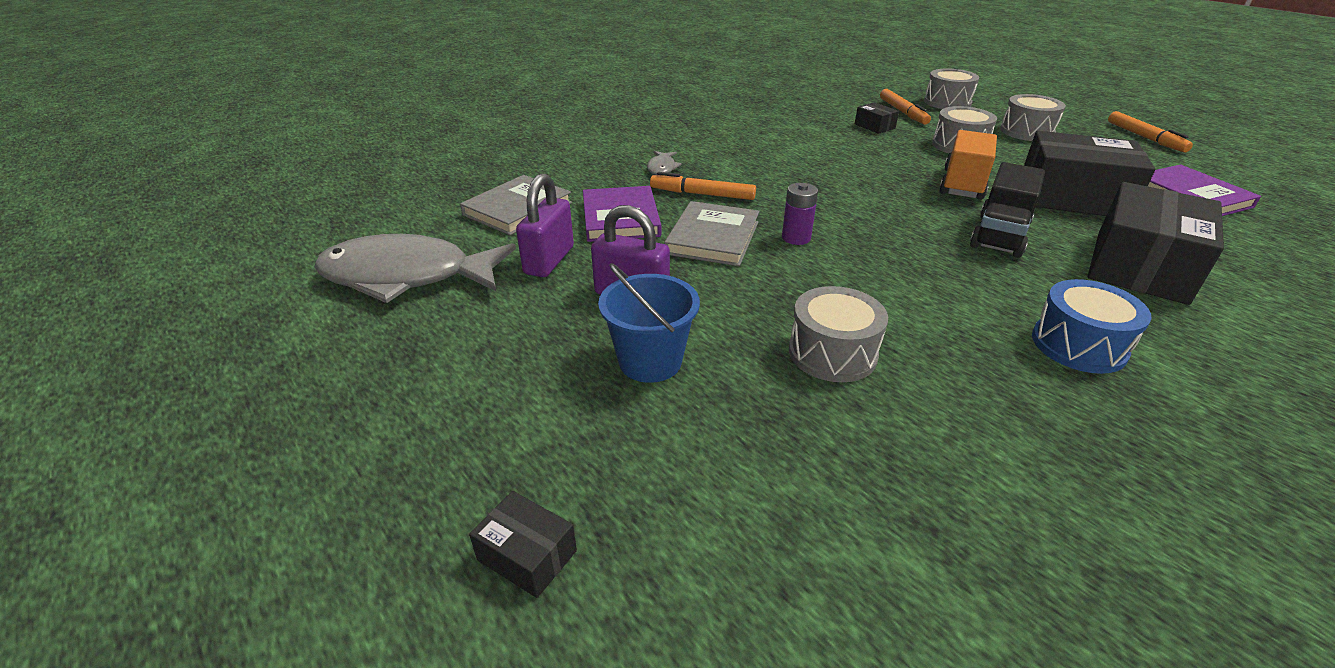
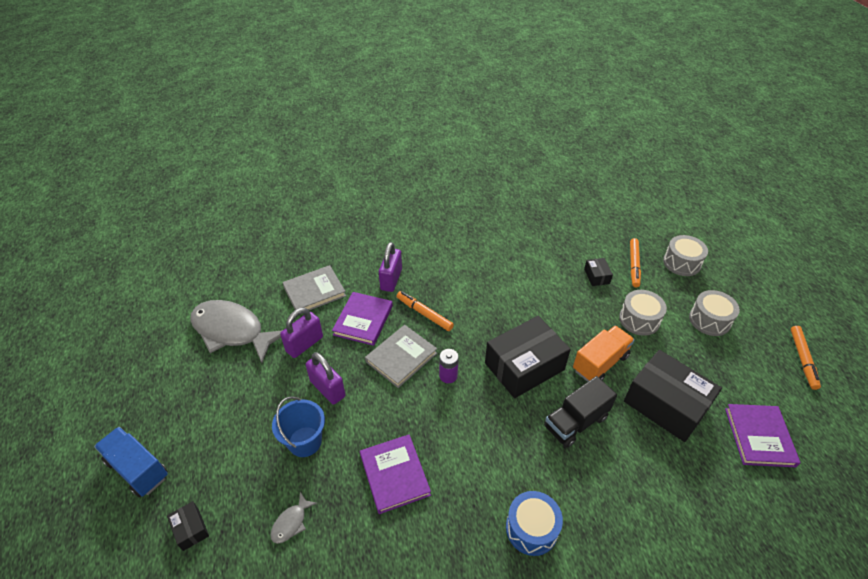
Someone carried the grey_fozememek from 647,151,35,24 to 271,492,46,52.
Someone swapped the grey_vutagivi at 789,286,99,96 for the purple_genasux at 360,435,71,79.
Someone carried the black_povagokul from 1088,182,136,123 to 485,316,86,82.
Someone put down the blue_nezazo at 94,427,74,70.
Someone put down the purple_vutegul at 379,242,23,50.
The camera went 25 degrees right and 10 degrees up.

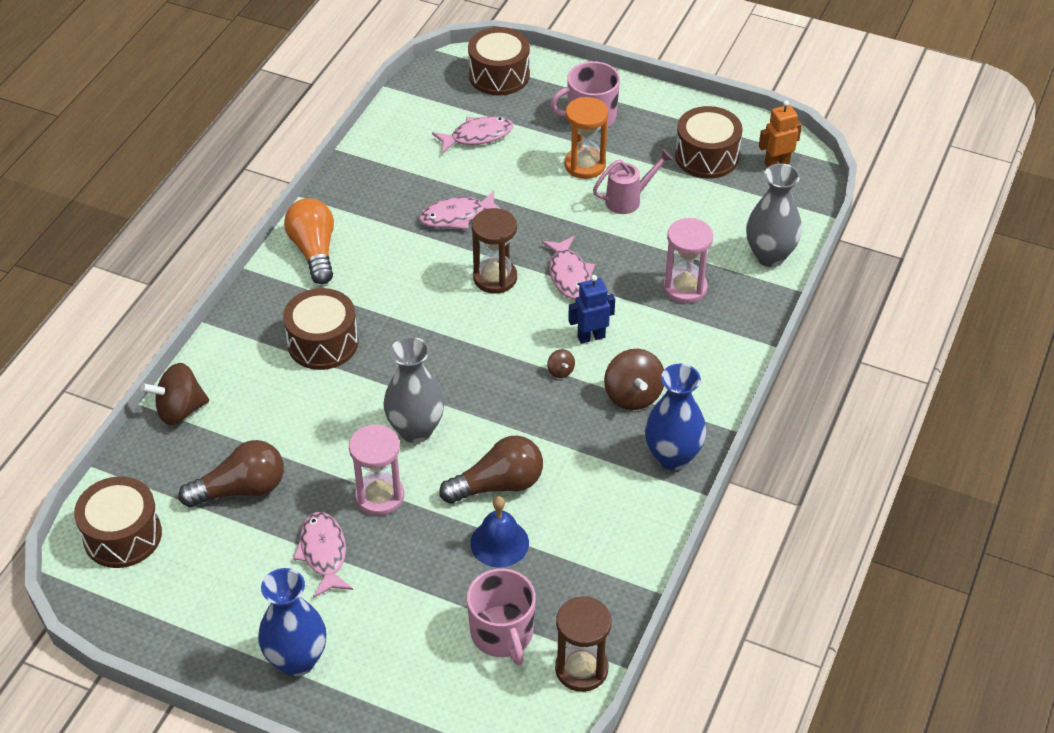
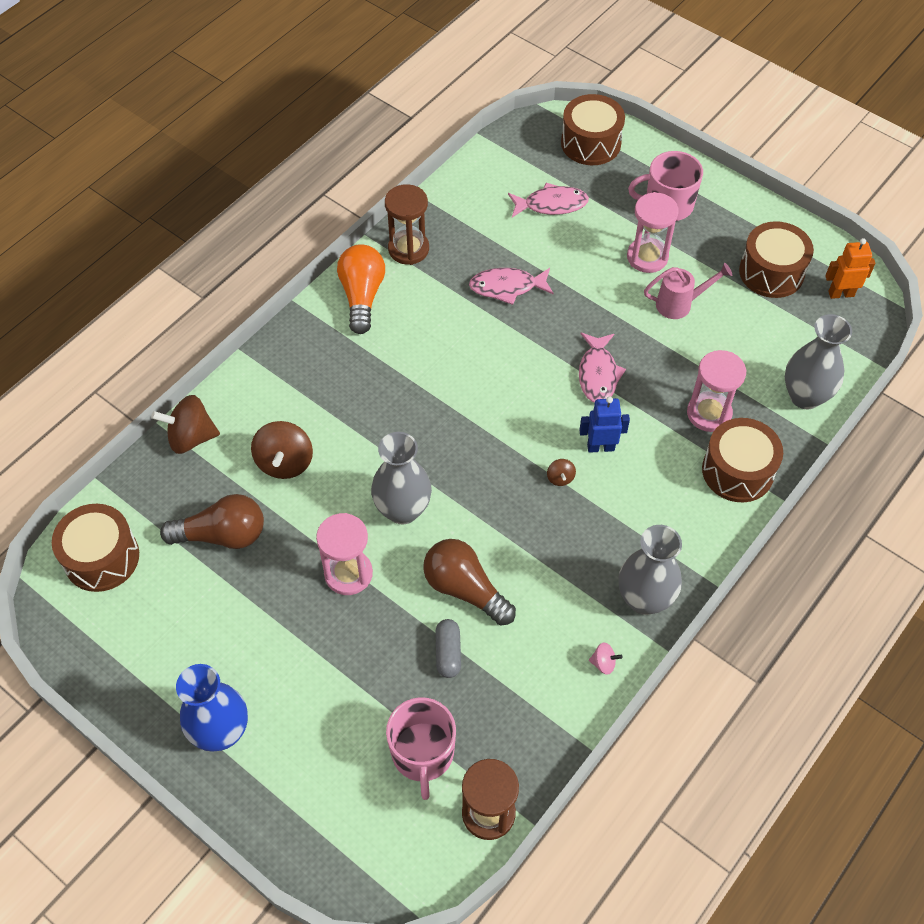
Someone carried the brown_vutagivi from 283,288,75,82 to 702,418,81,84.
Someone took away the pink_fozememek at 293,512,60,86.
Someone rotated the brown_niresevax at 439,435,104,69 by 135 degrees counterclockwise.
Someone swapped the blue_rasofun at 470,496,59,71 for the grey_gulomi at 435,619,26,59.
Someone carried the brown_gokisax from 472,208,45,85 to 385,184,44,81.
Someone repainted the orange_gokisax at 565,97,43,82, which became the pink_gokisax at 627,192,52,81.
Someone carried the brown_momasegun from 604,349,60,61 to 251,421,62,58.
Someone repainted the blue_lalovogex at 645,364,61,106, which became the grey_lalovogex at 618,525,64,90.
Someone put down the pink_momasegun at 589,642,33,33.
The camera went 15 degrees right and 10 degrees up.

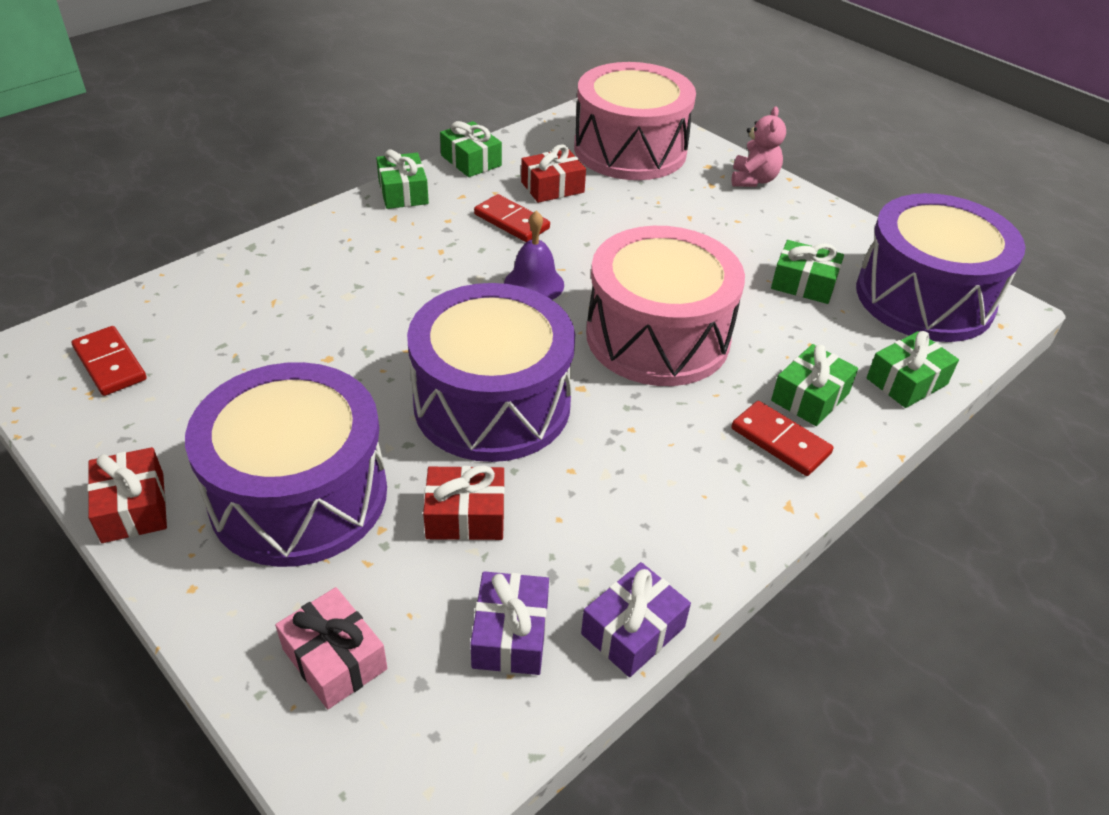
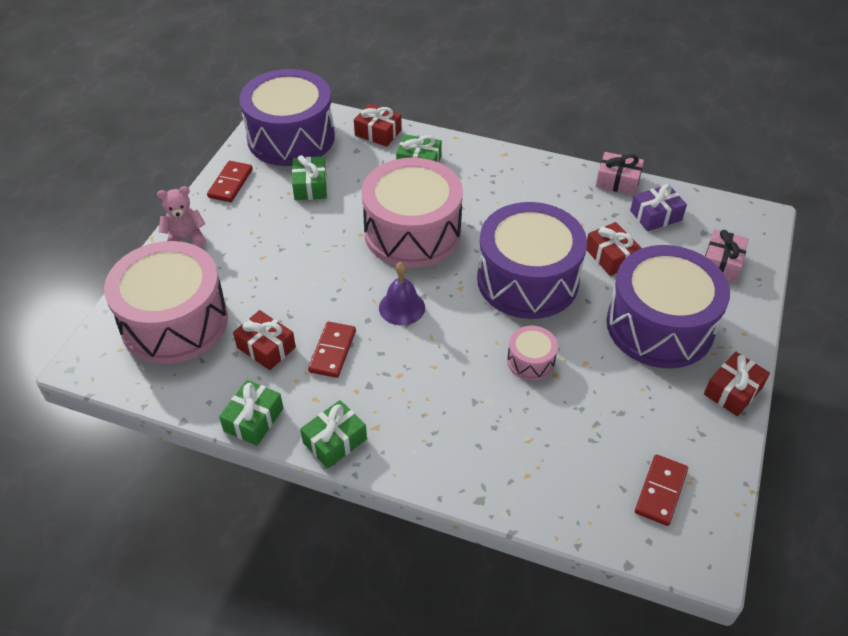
Someone repainted the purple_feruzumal at 581,562,110,115, which became the pink_feruzumal at 596,152,48,43.
Someone carried the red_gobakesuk from 731,401,103,75 to 207,161,46,41.
Someone repainted the green_feruzumal at 866,331,93,77, which became the red_feruzumal at 354,104,48,43.
Someone put down the pink_vutagivi at 507,326,51,55.
The camera went 115 degrees left and 5 degrees up.

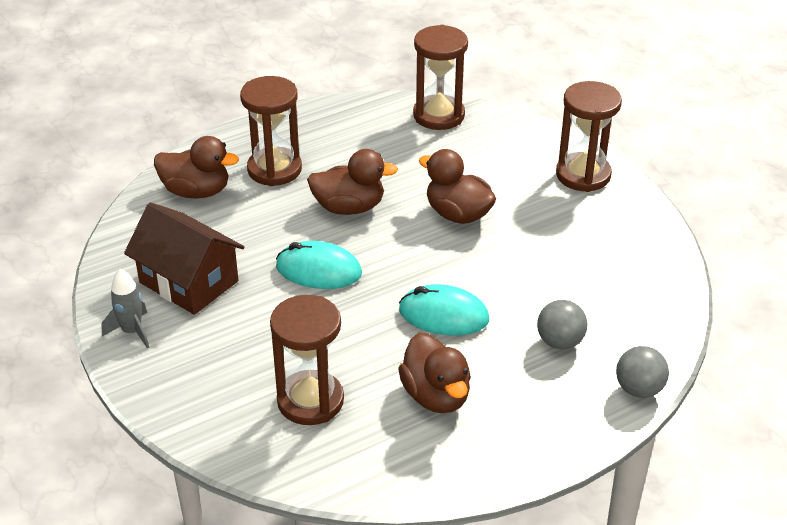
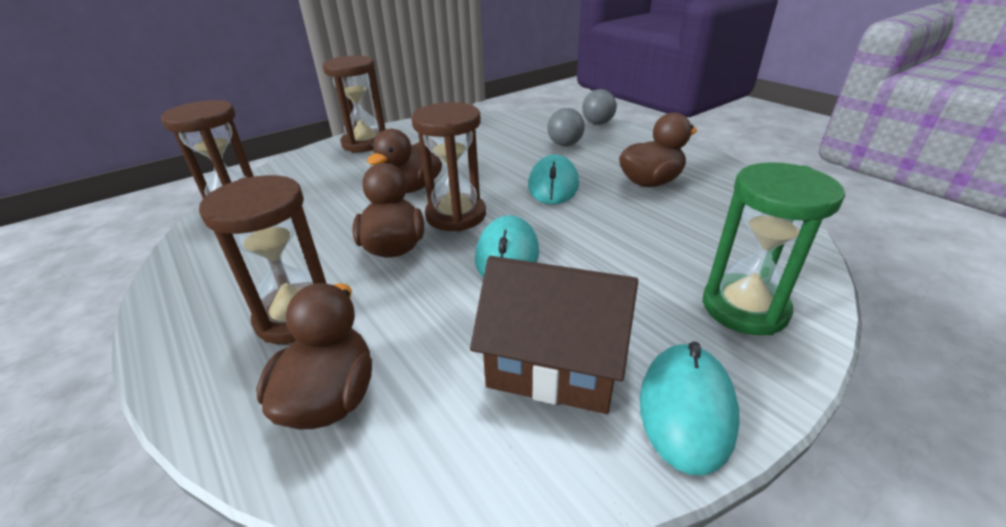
Someone swapped the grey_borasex at 102,269,47,80 for the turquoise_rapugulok at 640,342,99,133.
Someone rotated the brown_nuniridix at 124,202,120,113 by 75 degrees clockwise.
Someone carried the brown_gokisax from 270,295,74,130 to 411,102,75,130.
Someone put down the green_gokisax at 703,162,142,173.
The camera went 95 degrees left and 5 degrees down.

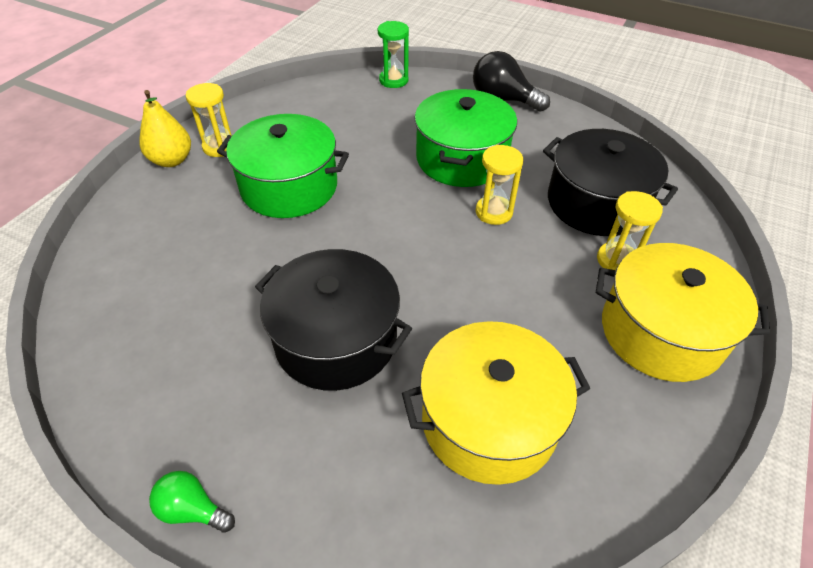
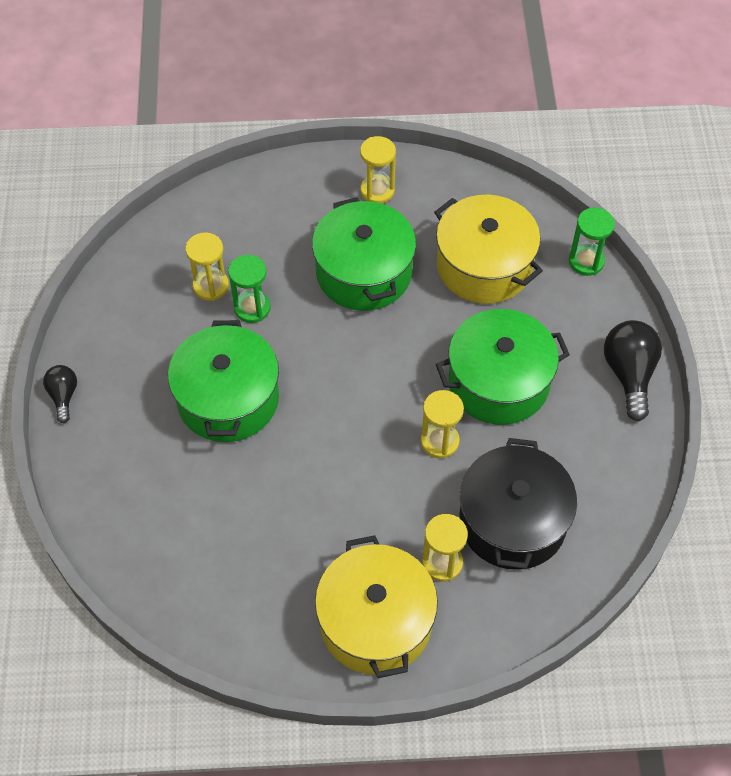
Someone took away the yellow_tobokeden at 139,90,52,77.
Someone repainted the green_niresevax at 149,471,86,62, which became the black_niresevax at 43,365,34,58.
Someone repainted the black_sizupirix at 255,249,157,142, which became the green_sizupirix at 168,320,111,122.
Someone carried the yellow_sizupirix from 402,321,188,164 to 434,195,109,109.
Someone put down the yellow_gokisax at 185,233,44,68.
Someone put down the green_gokisax at 228,255,42,68.
The camera went 60 degrees right and 10 degrees up.

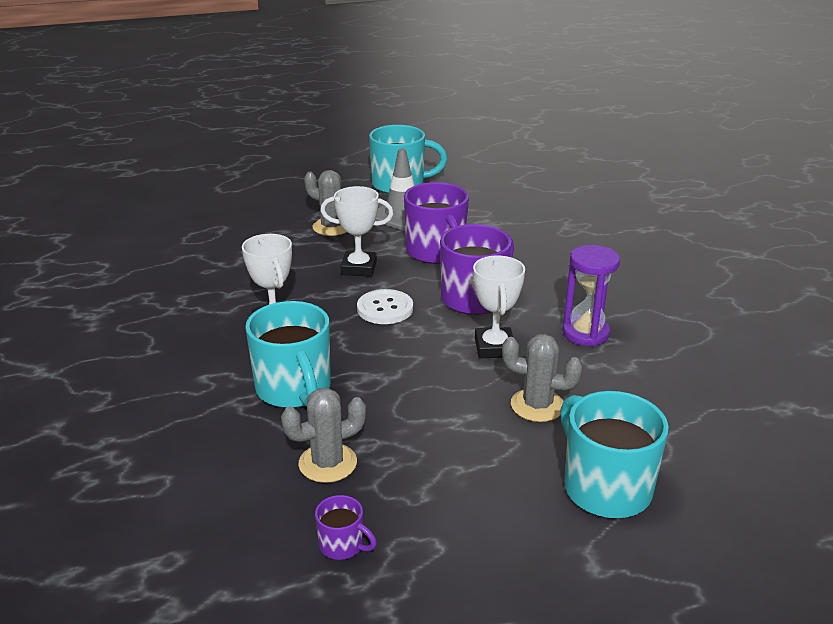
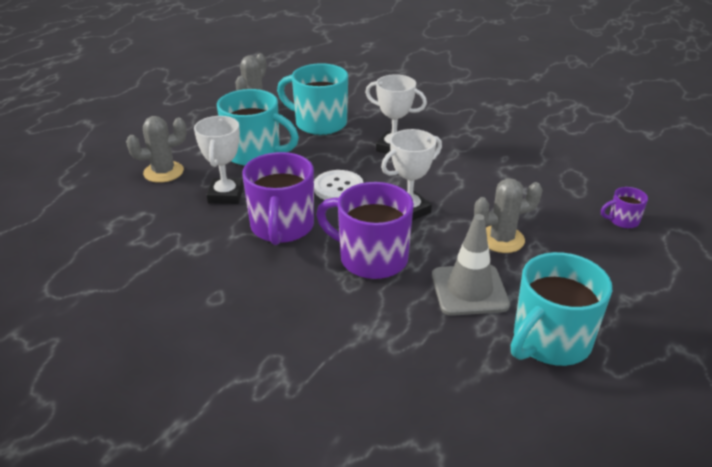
Someone carried the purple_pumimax from 315,495,62,65 to 601,187,47,42.
Someone rotated the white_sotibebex at 473,255,52,103 by 45 degrees clockwise.
Someone carried the turquoise_pumimax from 560,391,109,128 to 217,89,82,77.
Someone took away the purple_gokisax at 563,245,57,102.
The camera went 140 degrees right and 5 degrees up.

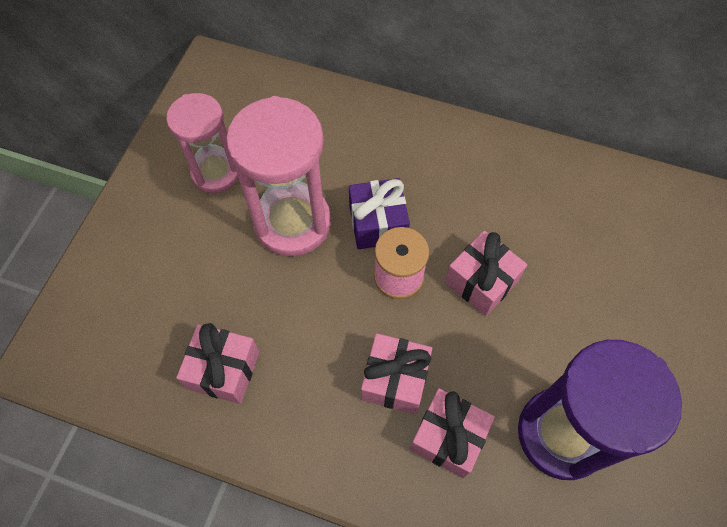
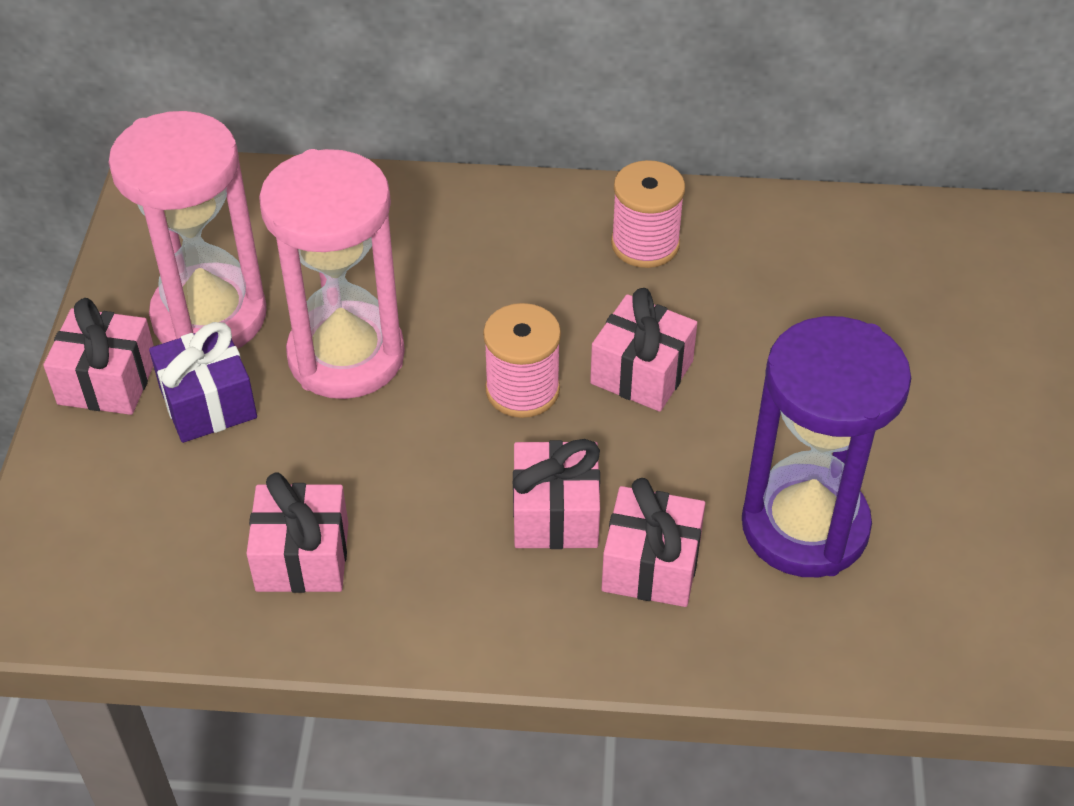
Someone scaled the pink_gokisax at 166,93,72,100 by 1.52.
Someone carried the purple_feruzumal from 349,178,61,71 to 149,322,108,121.
Someone put down the pink_feruzumal at 43,298,111,117.
Someone put down the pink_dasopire at 611,160,74,108.
The camera went 15 degrees left and 15 degrees down.

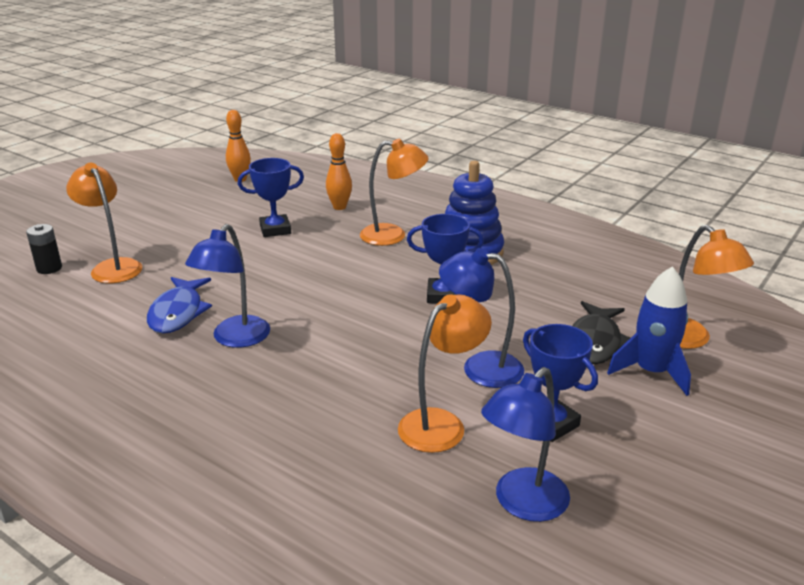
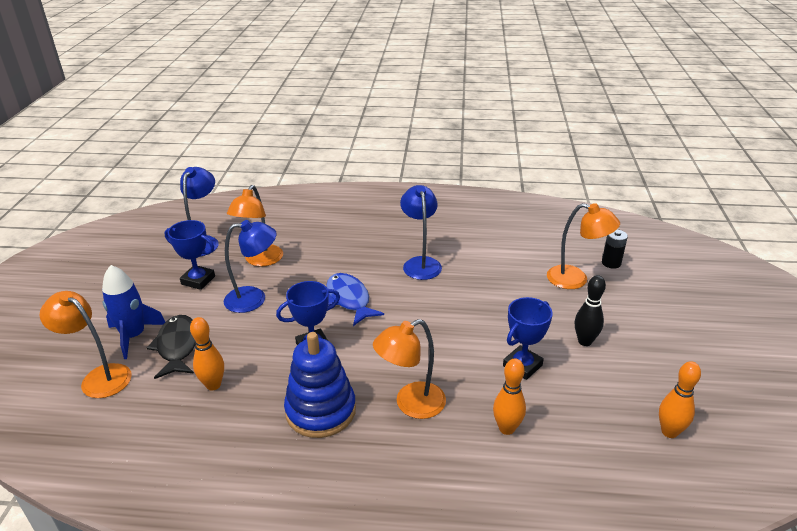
Someone carried the blue_fozememek from 147,277,65,56 to 326,273,58,53.
Someone put down the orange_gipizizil at 190,317,34,74.
Someone put down the black_gipizizil at 575,275,31,71.
The camera went 150 degrees right and 5 degrees up.

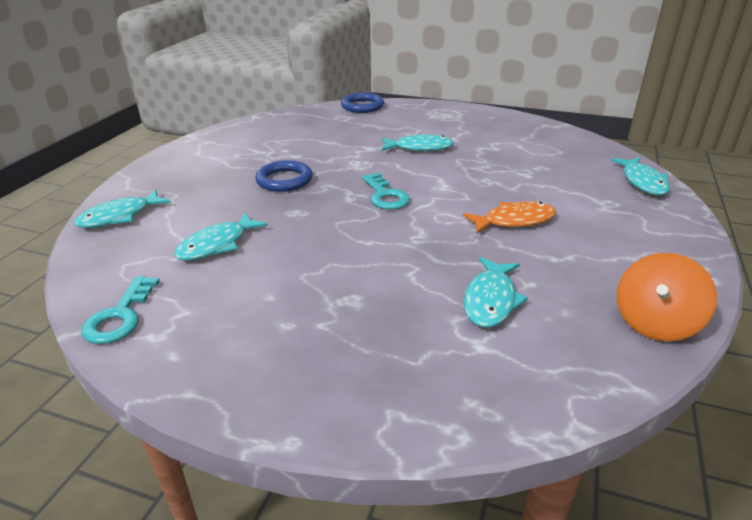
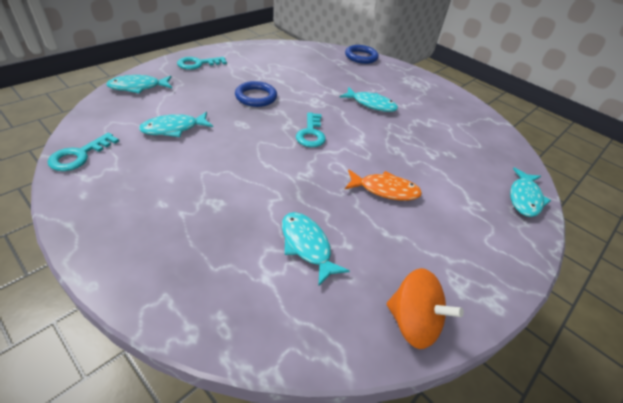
Someone rotated the turquoise_fozememek at 463,257,65,70 by 105 degrees clockwise.
Someone rotated the orange_momasegun at 617,253,100,88 by 120 degrees counterclockwise.
Someone put down the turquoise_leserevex at 177,57,50,13.
The camera went 20 degrees right and 10 degrees up.

